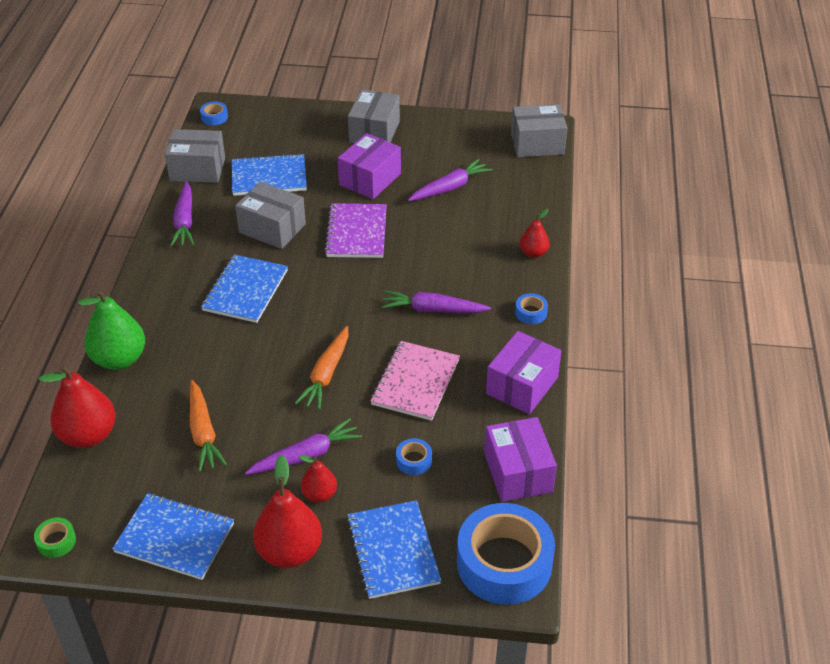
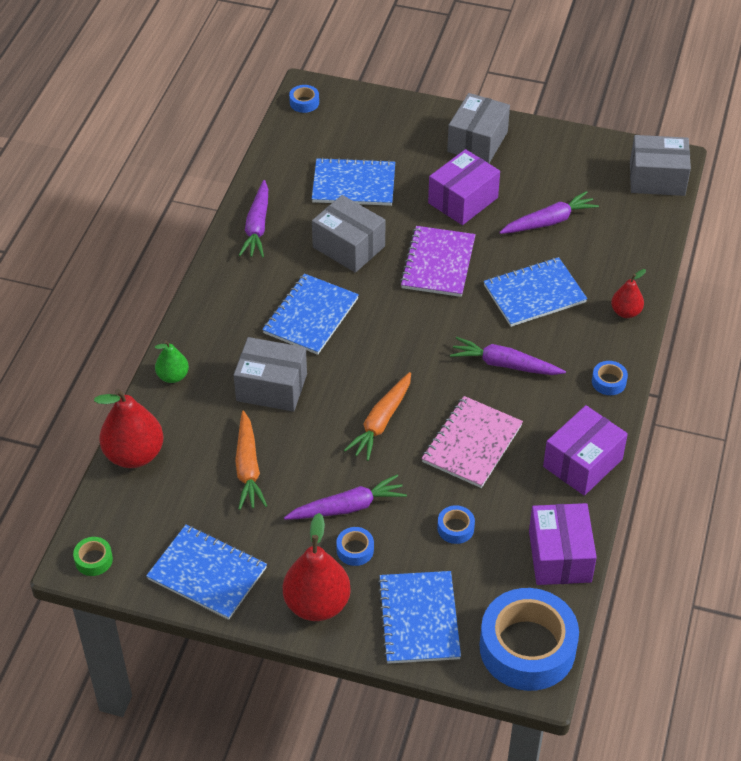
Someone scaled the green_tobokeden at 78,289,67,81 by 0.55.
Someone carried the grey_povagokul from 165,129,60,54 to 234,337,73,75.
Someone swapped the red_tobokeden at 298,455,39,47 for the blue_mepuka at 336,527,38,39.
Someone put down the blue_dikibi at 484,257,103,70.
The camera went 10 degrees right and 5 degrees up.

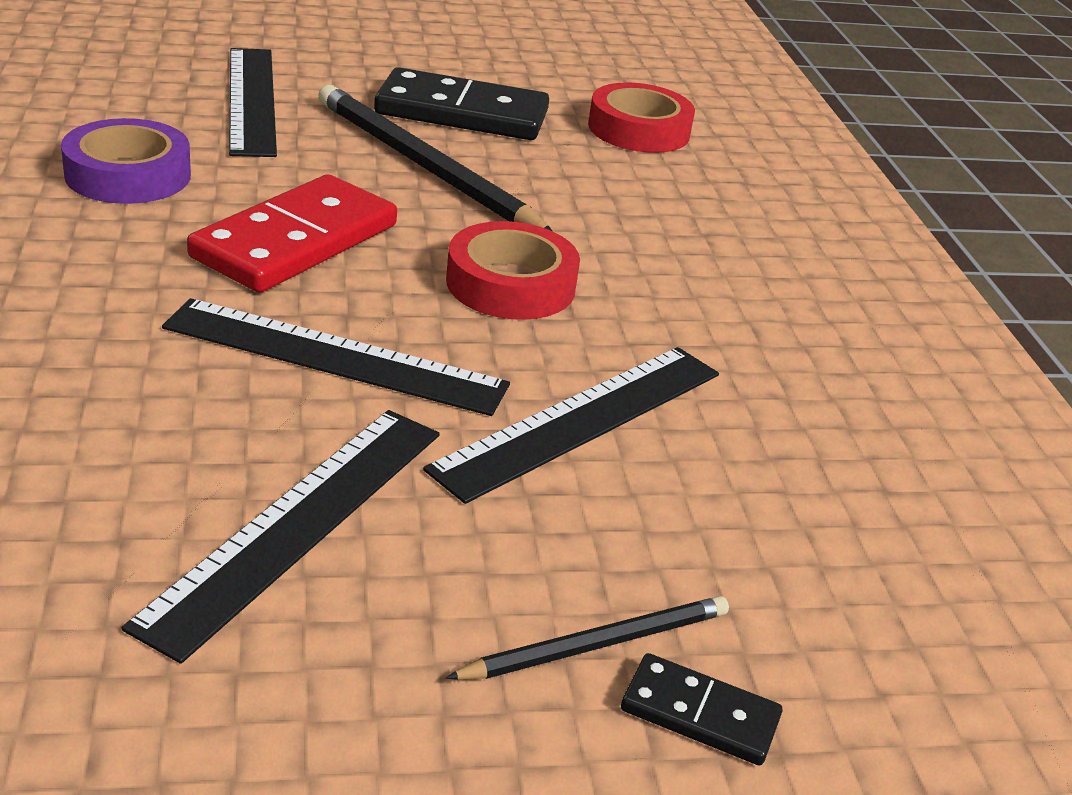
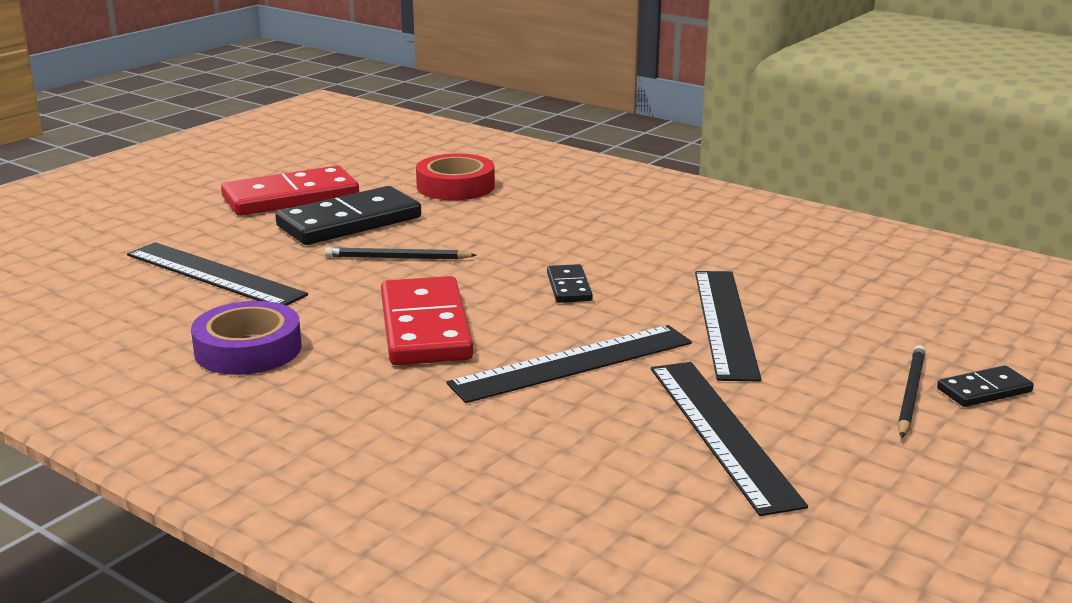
Someone scaled the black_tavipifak at 318,85,234,146 by 0.53.
Someone swapped the red_mepuka at 446,221,134,99 for the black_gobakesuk at 547,264,46,39.
Someone put down the red_gobakesuk at 221,166,138,50.
The camera went 40 degrees left and 10 degrees down.

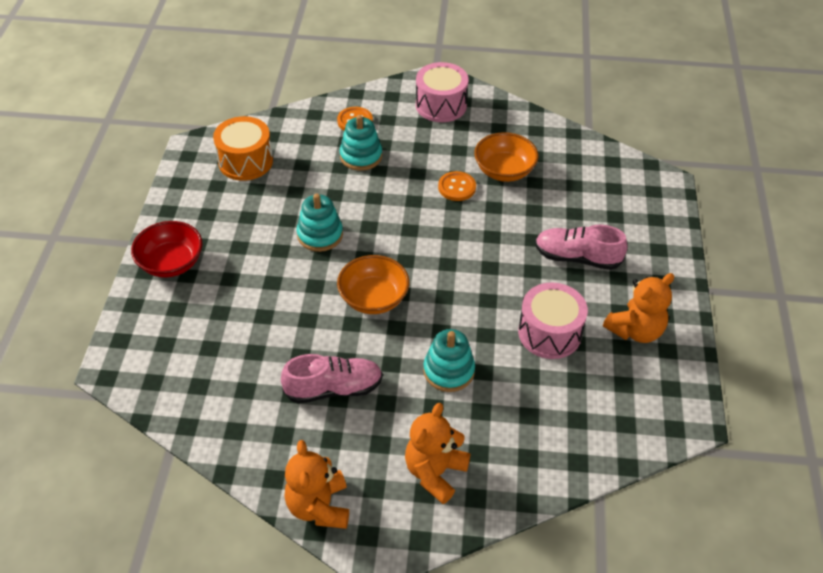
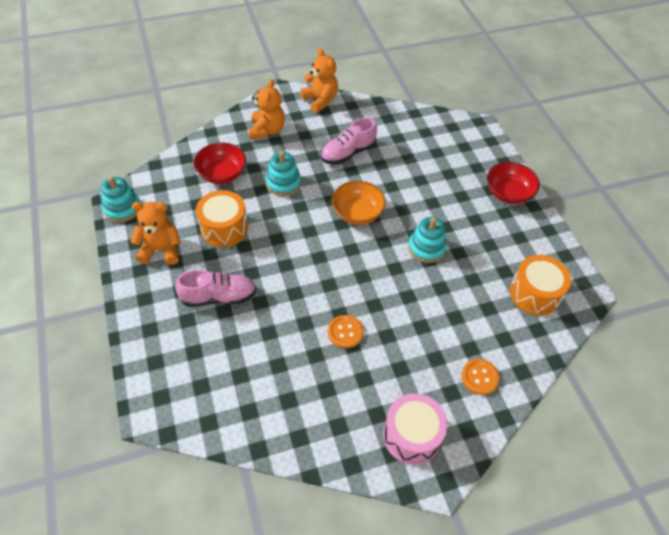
Someone carried the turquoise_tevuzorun from 340,115,42,56 to 101,177,39,45.
Someone took away the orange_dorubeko at 474,132,65,50.
Someone repainted the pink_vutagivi at 518,282,70,77, which became the orange_vutagivi at 196,190,52,57.
Someone rotated the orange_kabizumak at 603,273,71,70 by 60 degrees clockwise.
Someone put down the red_dorubeko at 194,143,52,41.
The camera went 155 degrees right and 5 degrees up.

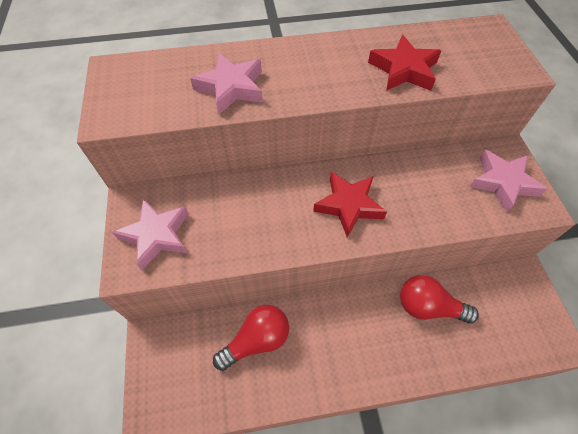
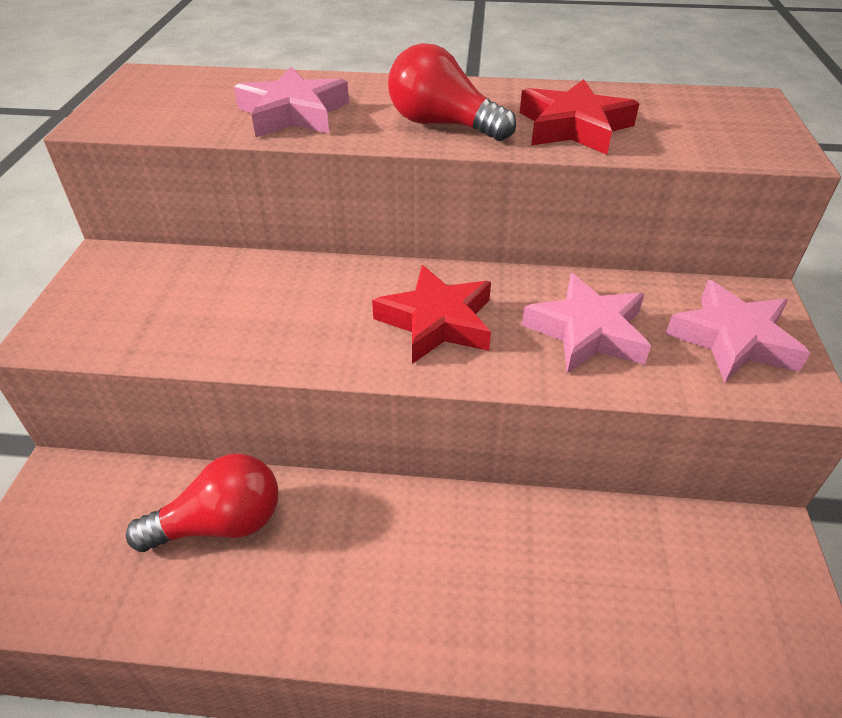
Someone carried the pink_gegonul from 112,199,77,71 to 522,273,129,101.
Someone carried the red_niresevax from 400,275,79,49 to 388,43,128,98.
The camera went 15 degrees right and 15 degrees down.

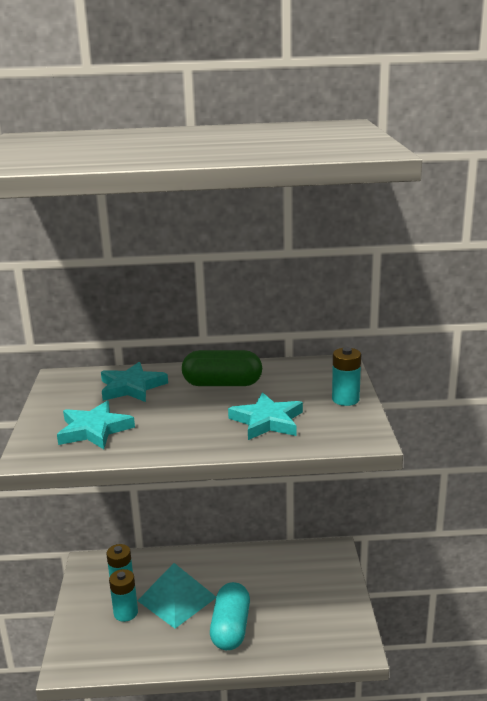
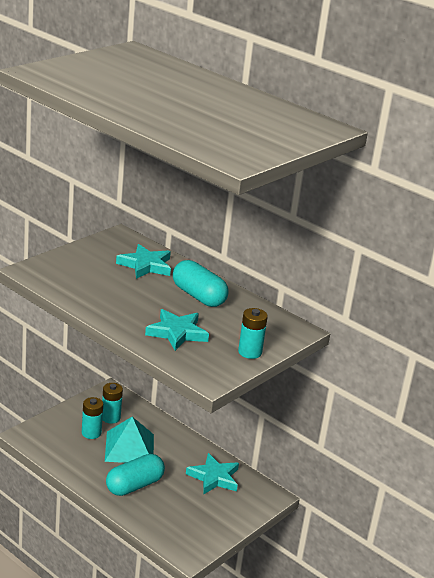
Someone carried the turquoise_gegonul from 57,401,78,48 to 186,453,53,42.
Someone repainted the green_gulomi at 182,350,80,36, which became the turquoise_gulomi at 173,260,56,47.
The camera went 40 degrees right and 5 degrees up.

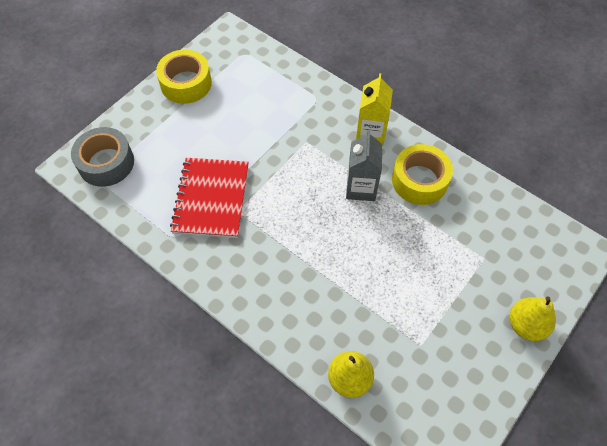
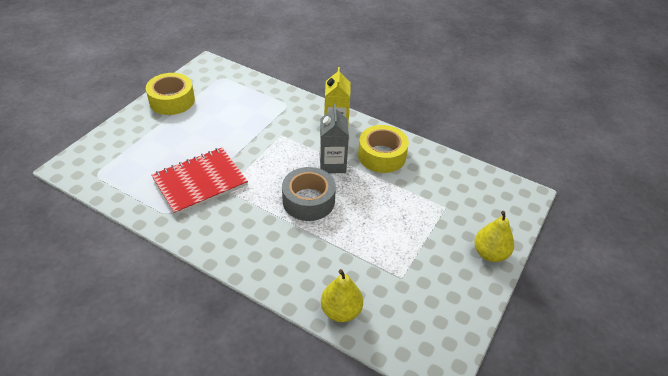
Someone carried the grey_mepuka from 71,127,63,60 to 282,167,54,54.
Someone rotated the red_dikibi at 170,158,79,80 by 60 degrees clockwise.
The camera went 10 degrees left and 15 degrees down.

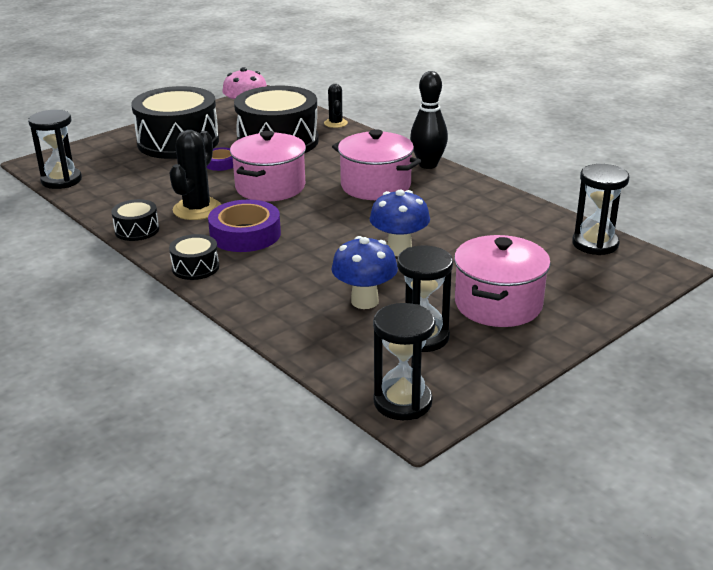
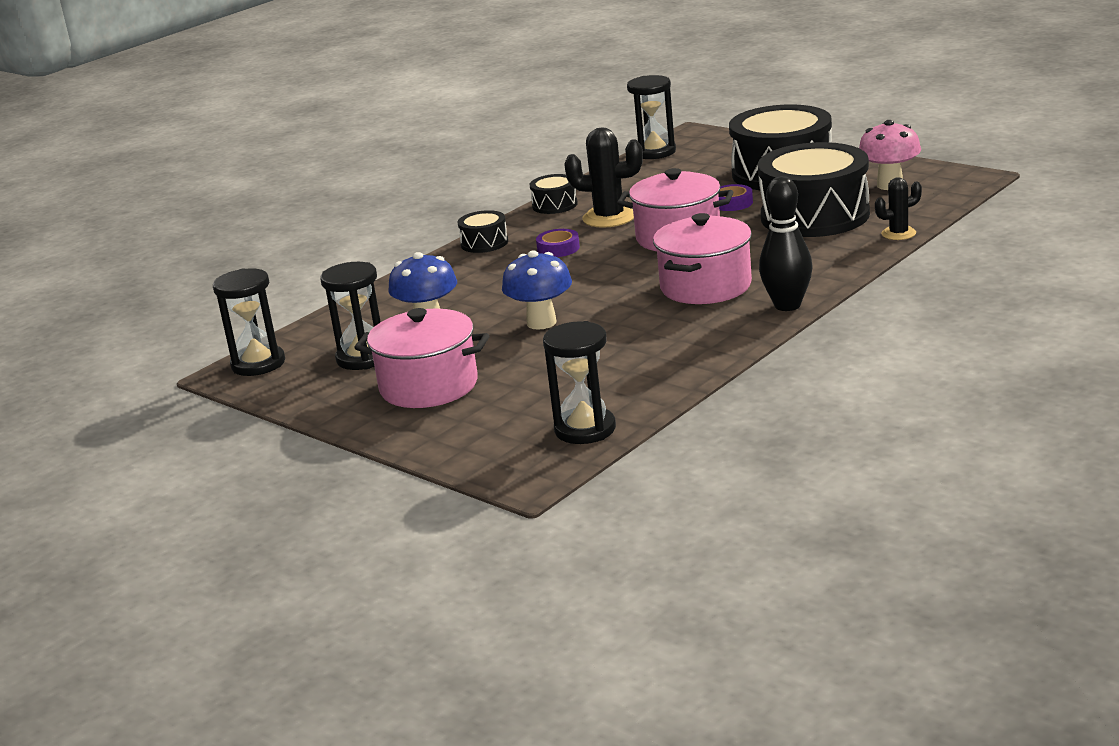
Someone scaled the purple_mepuka at 208,200,73,52 by 0.55.
The camera went 85 degrees right and 5 degrees down.

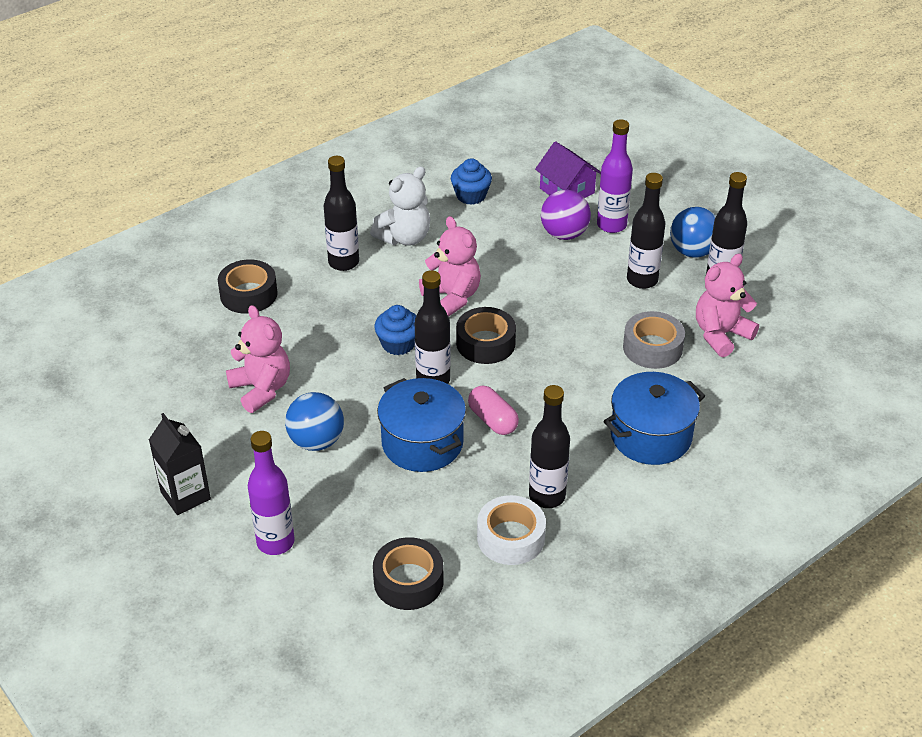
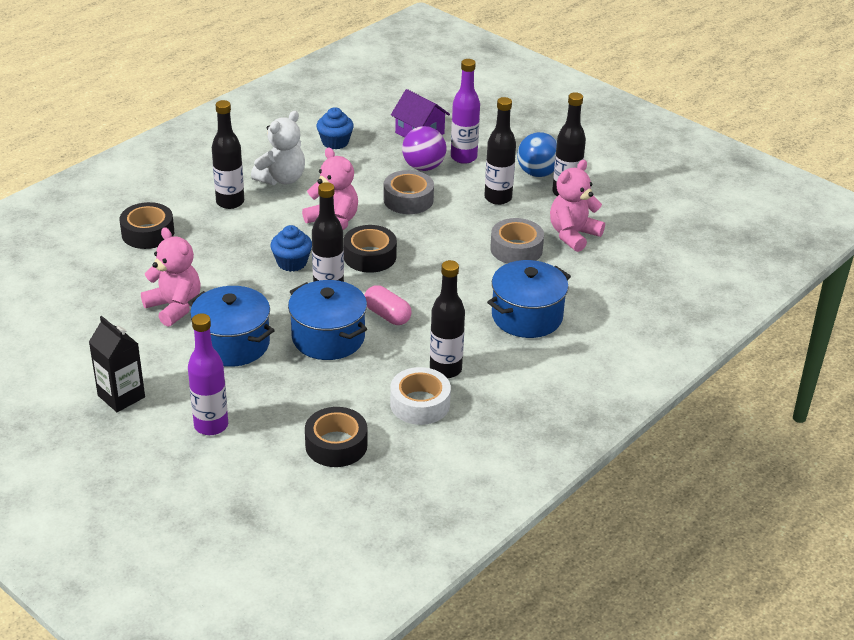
Someone swapped the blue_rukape at 285,392,59,59 for the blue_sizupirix at 188,286,87,81.
Someone put down the grey_mepuka at 384,170,50,44.
The camera went 10 degrees left and 5 degrees down.

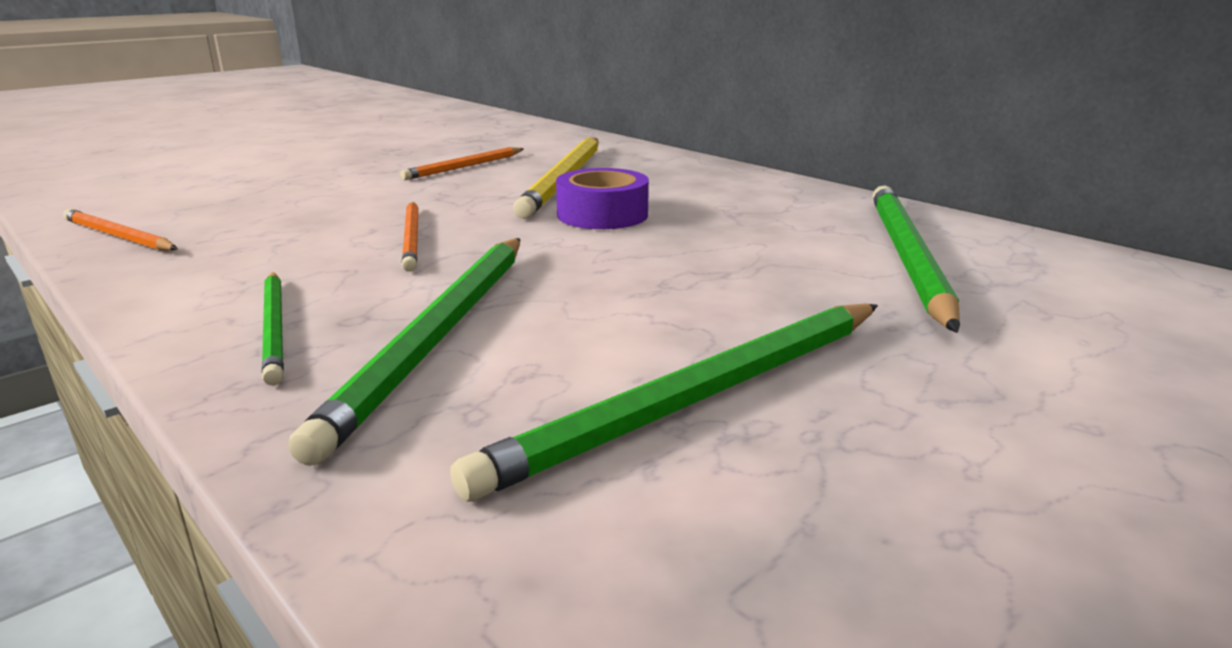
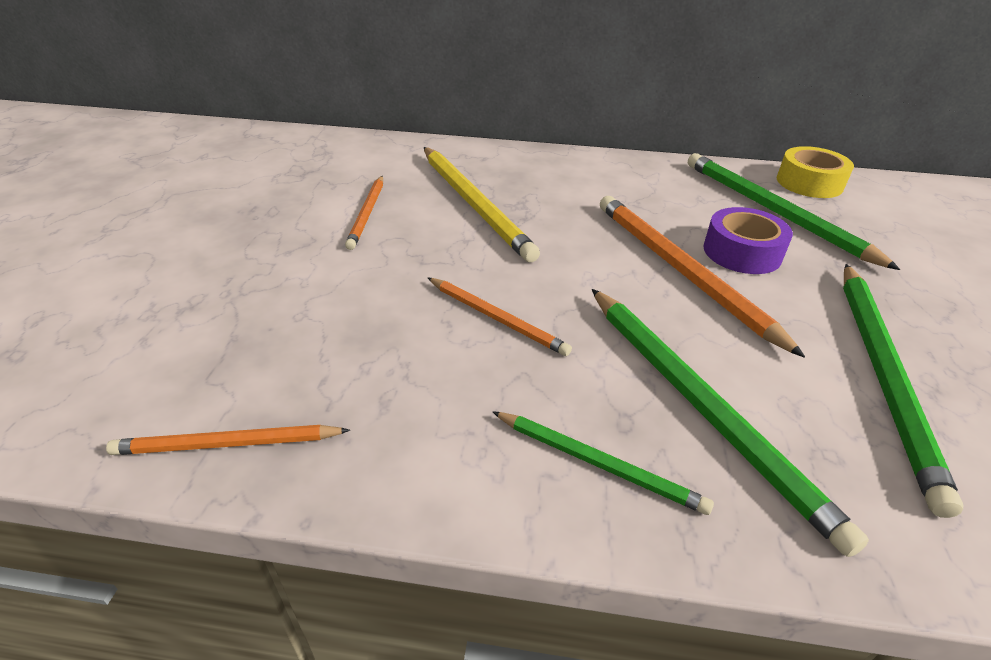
Someone carried the purple_mepuka from 556,168,93,61 to 704,207,89,67.
Someone put down the orange_tavipifak at 600,196,205,162.
Someone put down the yellow_mepuka at 777,146,77,52.
The camera went 40 degrees left and 15 degrees up.

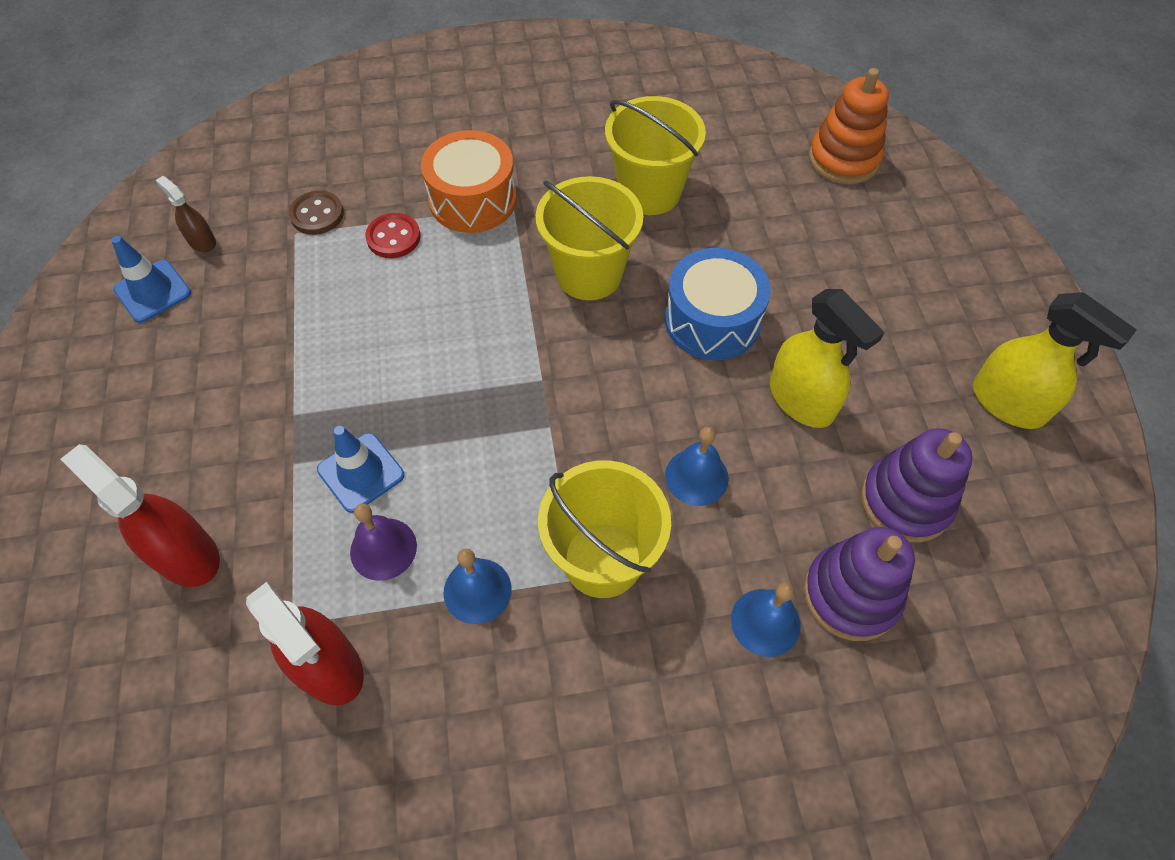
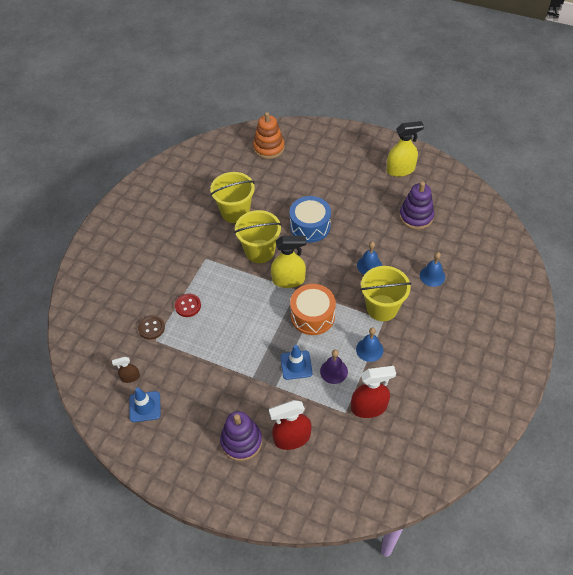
Someone carried the orange_vutagivi from 421,130,96,103 to 290,284,46,51.
Someone carried the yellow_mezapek from 770,289,115,139 to 271,236,35,52.
Someone carried the purple_tevuzorun from 803,527,112,114 to 220,411,42,50.
The camera went 55 degrees left and 5 degrees down.

